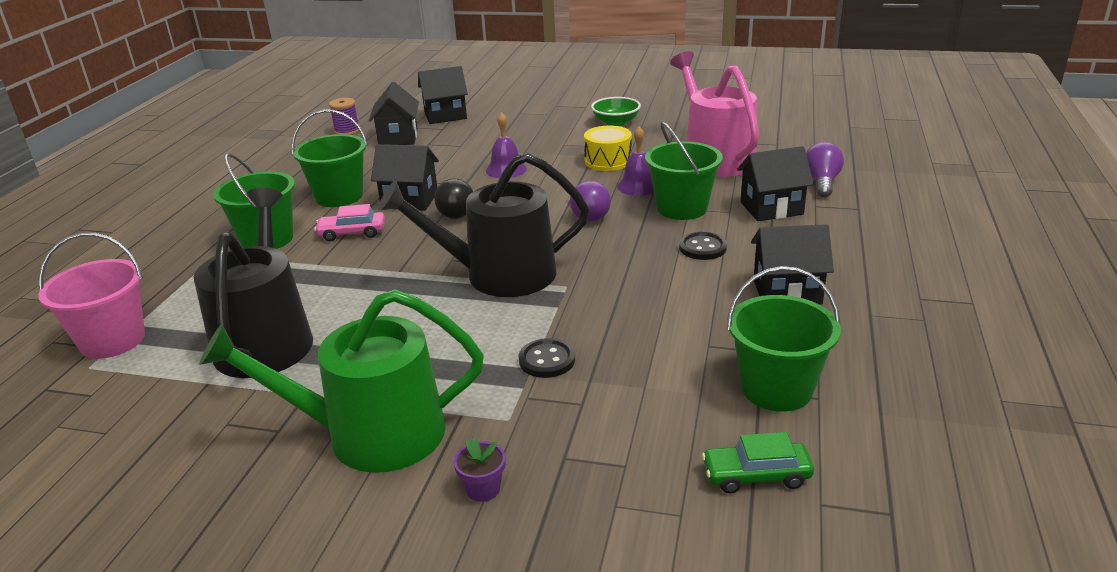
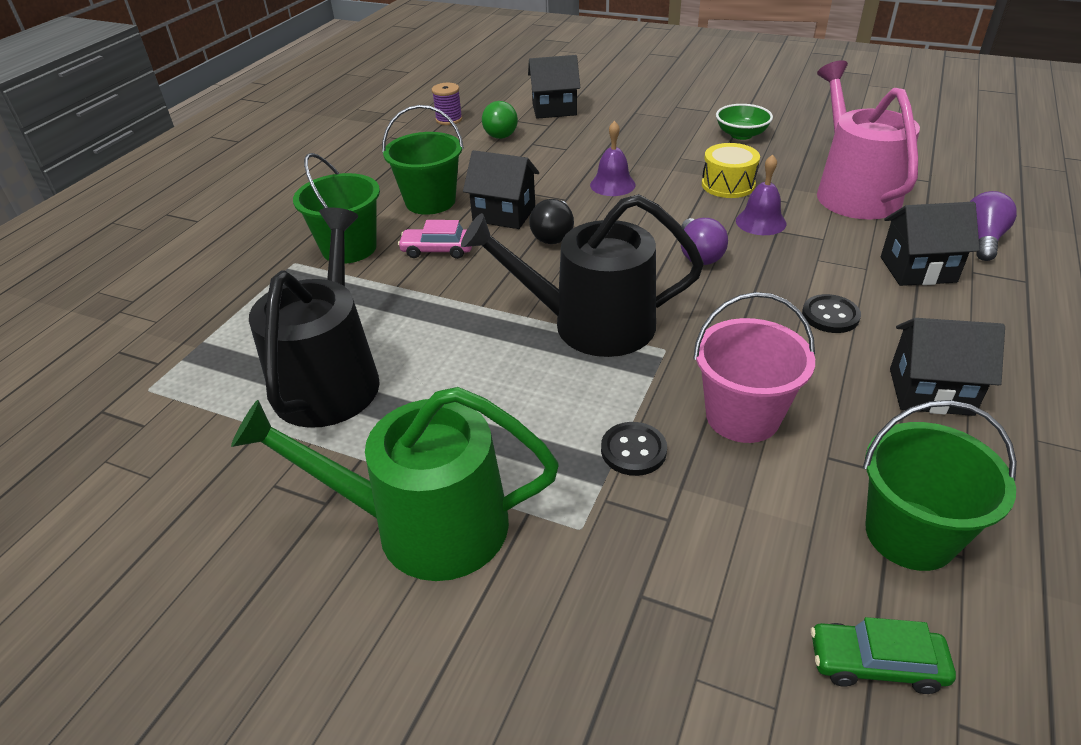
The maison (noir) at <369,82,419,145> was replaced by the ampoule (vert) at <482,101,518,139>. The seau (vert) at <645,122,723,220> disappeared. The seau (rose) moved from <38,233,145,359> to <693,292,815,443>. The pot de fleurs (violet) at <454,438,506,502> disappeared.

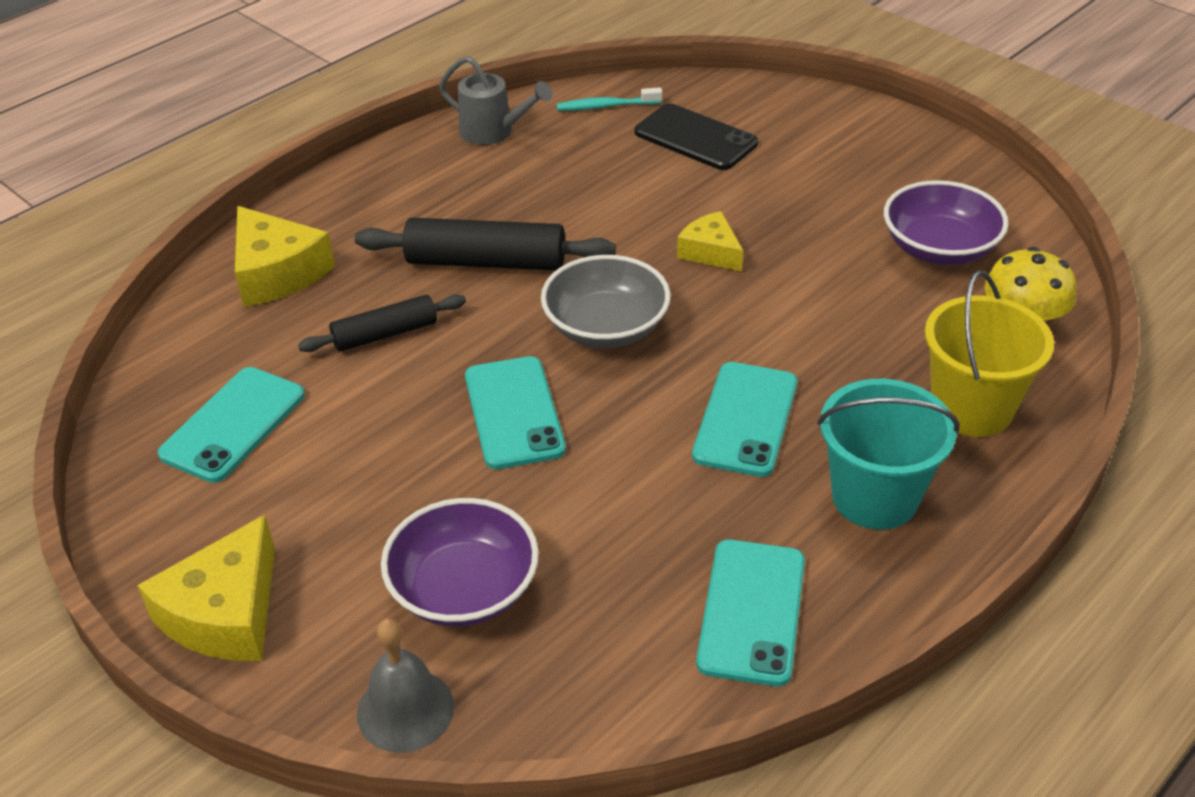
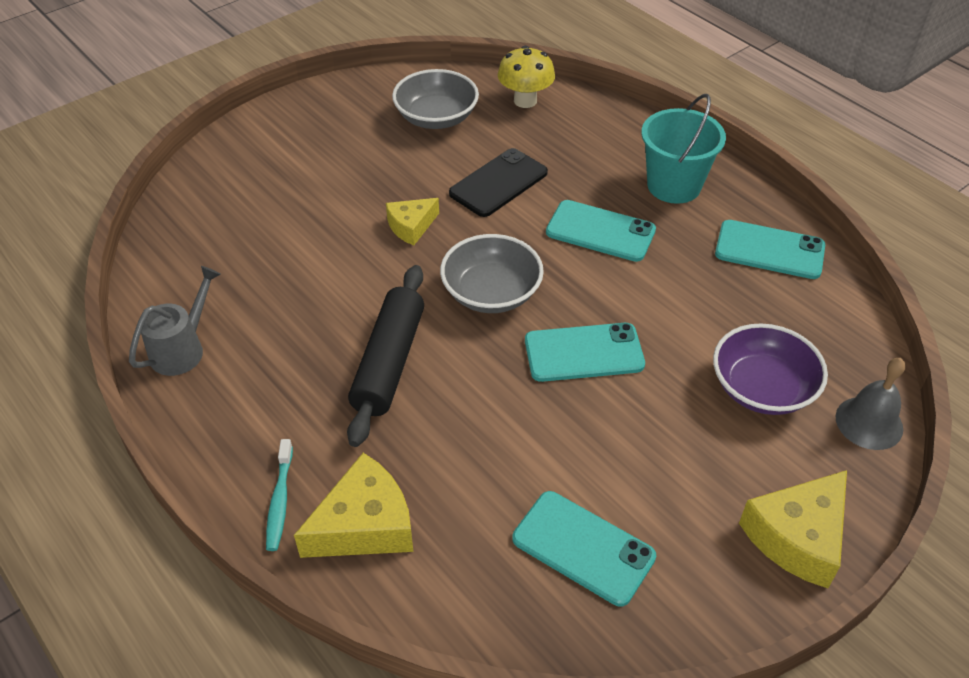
The brosse à dents (turquoise) moved from <557,87,663,111> to <266,439,293,551>. The téléphone (noir) moved from <635,103,758,170> to <449,148,548,217>. The bol (violet) at <884,180,1009,265> became the bol (gris) at <392,69,479,129>. The seau (jaune) at <925,270,1054,437> disappeared. The rouleau à pâtisserie (noir) at <298,294,466,352> disappeared. The fromage (jaune) at <137,515,275,661> turned 105 degrees clockwise.

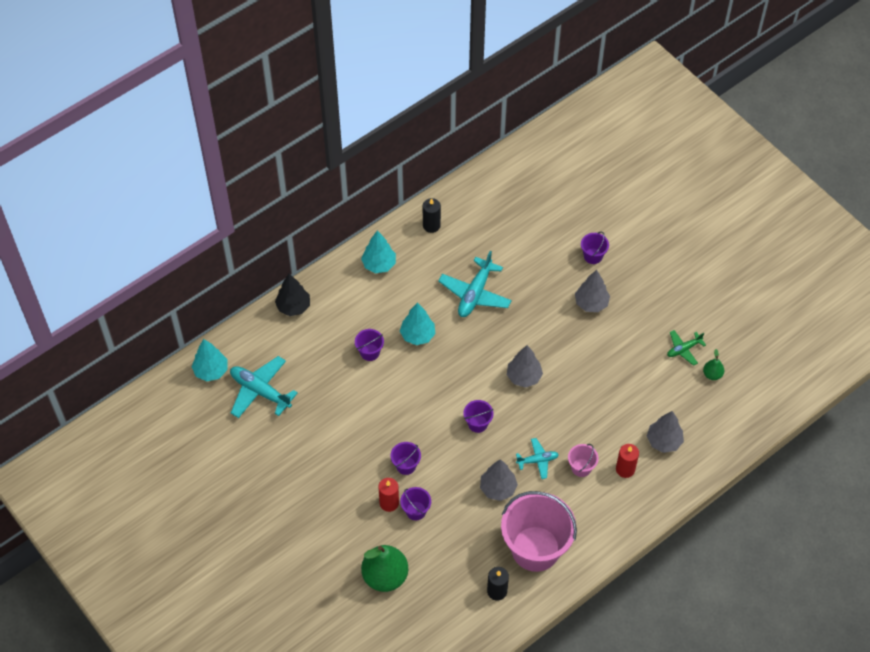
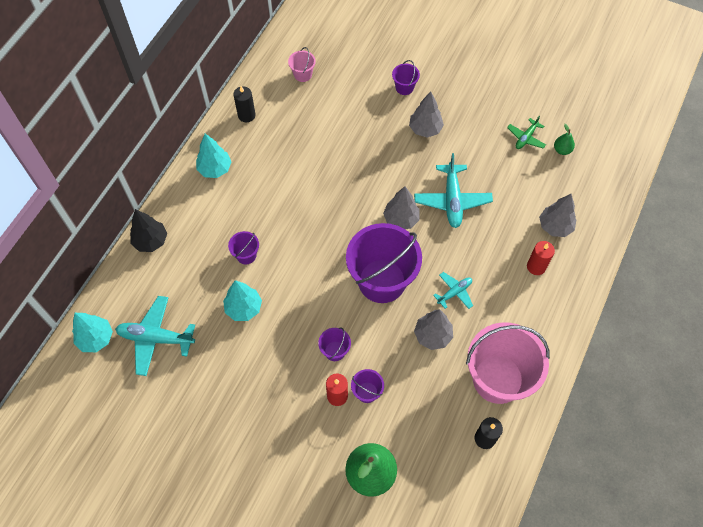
The avion (turquoise) moved from <438,251,512,317> to <414,153,493,228>. The arbre (turquoise) moved from <400,302,435,345> to <223,280,262,321>. The seau (violet) at <463,400,494,433> changed to 2.35 times the size. The seau (rose) moved from <568,444,599,477> to <288,47,316,82>.

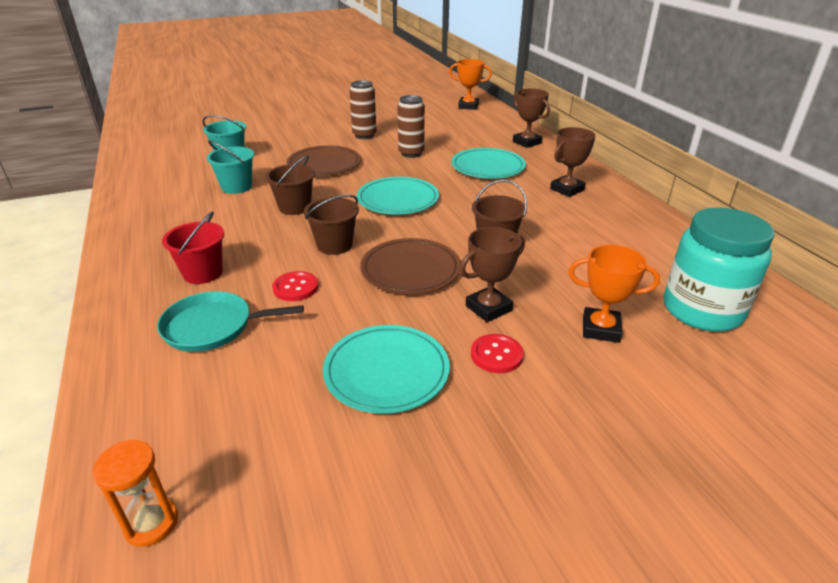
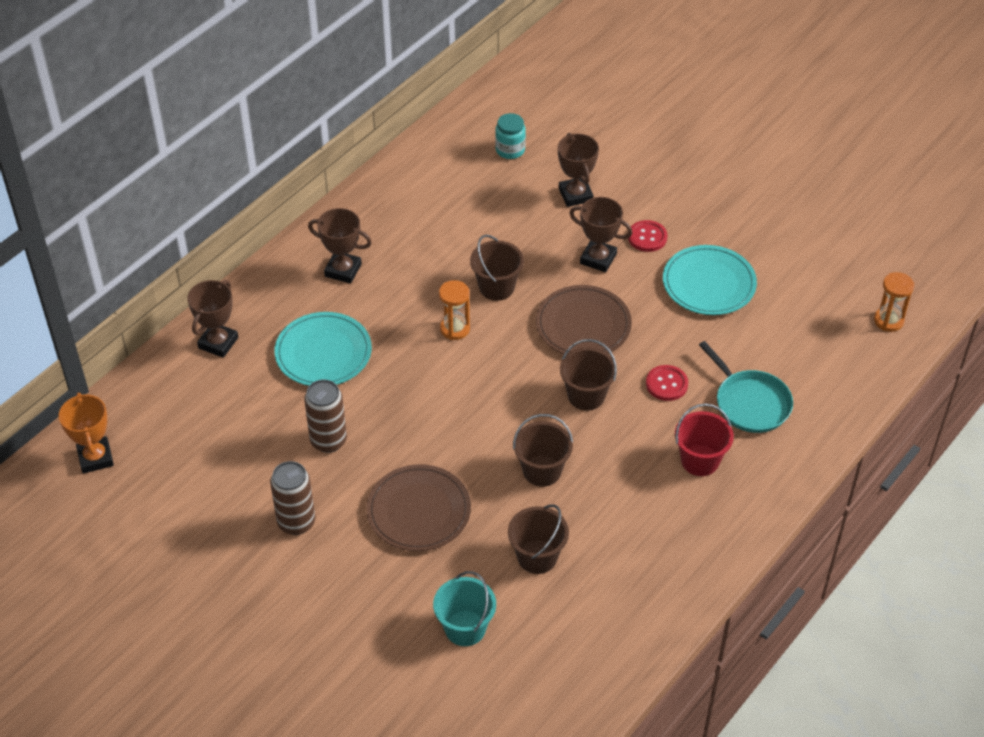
The seau (turquoise) at <207,140,254,194> became the seau (marron) at <508,504,569,574>. The assiette (turquoise) at <357,177,439,215> disappeared. The bocal (turquoise) at <664,207,775,332> changed to 0.49 times the size. The trophée (orange) at <568,245,660,343> became the trophée (marron) at <558,133,599,207>. The sablier (orange) at <439,280,470,340> appeared.

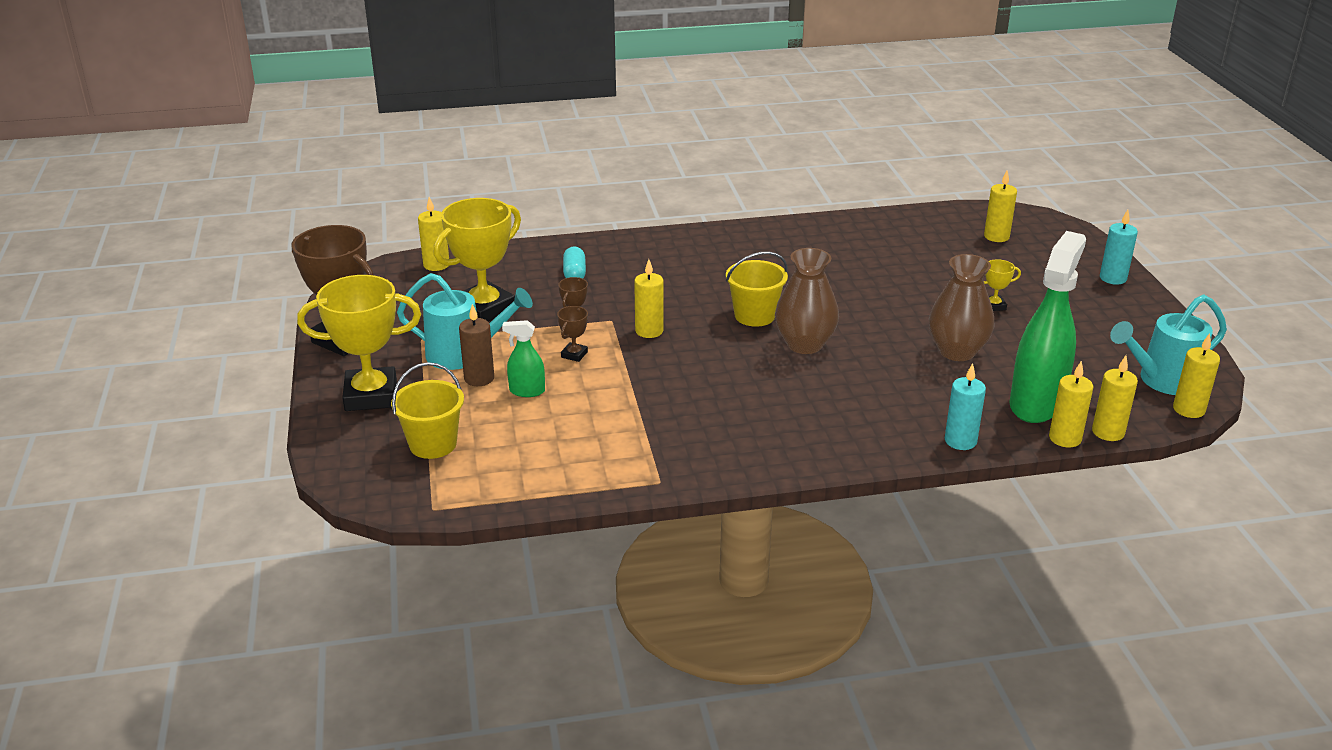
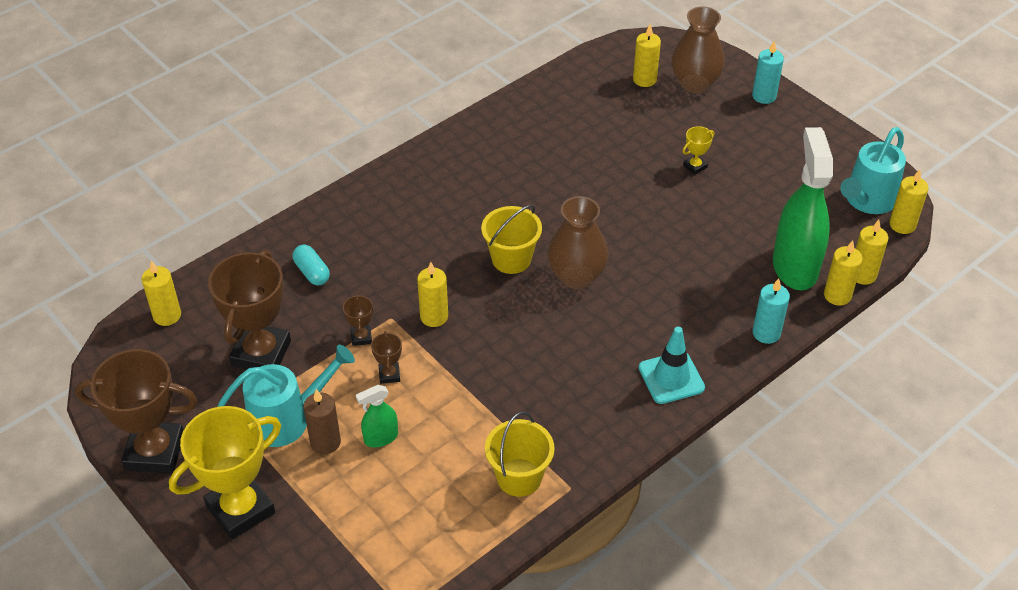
The trophée (jaune) at <434,198,521,322> became the trophée (marron) at <208,250,291,370>. The vase (marron) moved from <929,254,995,361> to <671,6,725,93>. The seau (jaune) moved from <391,362,464,459> to <485,411,555,497>. The cône de chantier (turquoise) at <639,327,705,404> appeared.

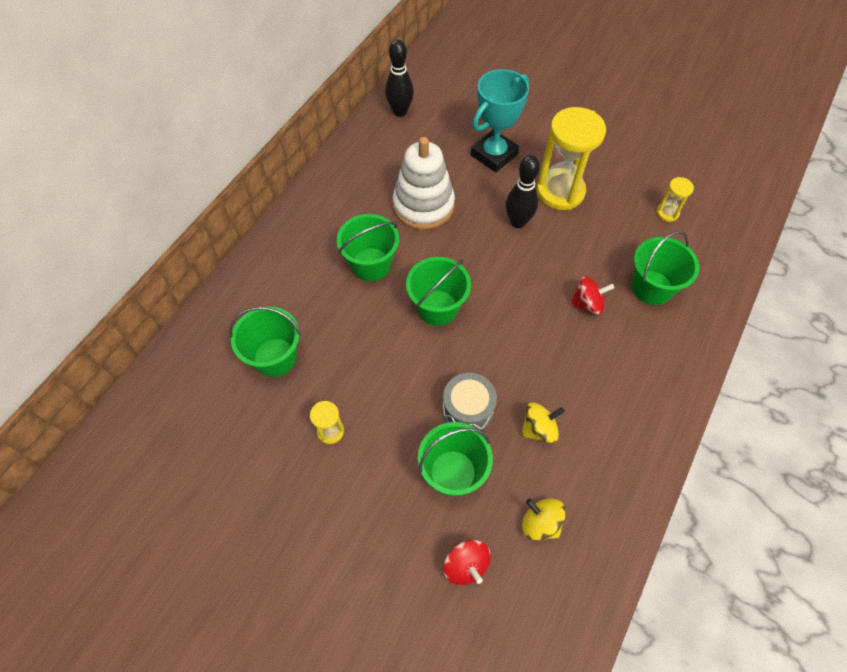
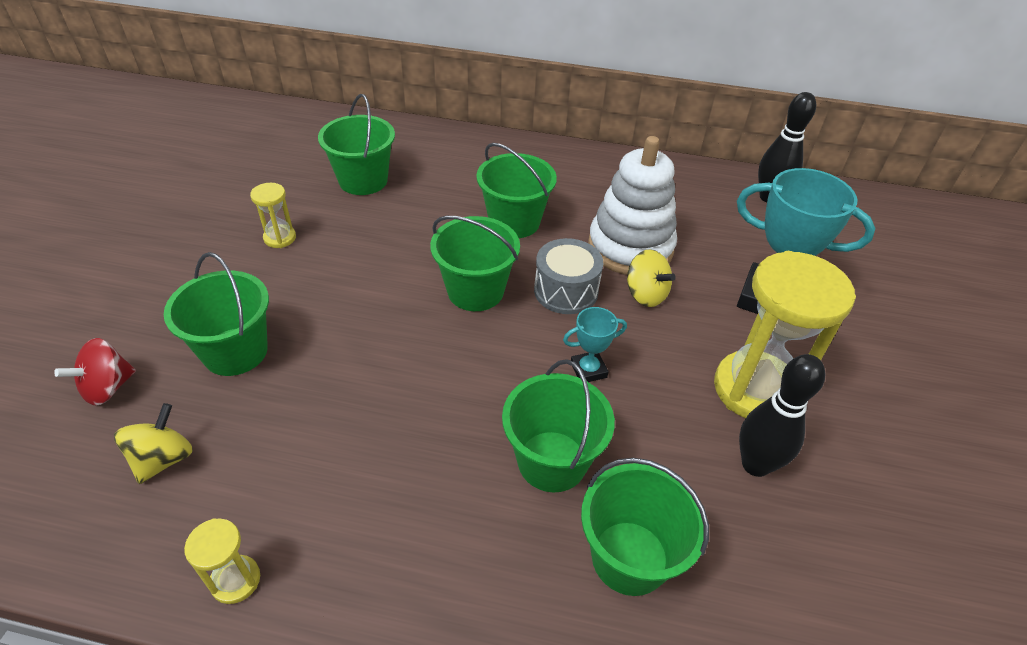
The quille (noir) moved from <506,155,540,228> to <739,354,825,477>. The sablier (jaune) moved from <656,177,694,222> to <184,518,260,604>. The toupie (rouge) at <570,276,614,315> was replaced by the seau (vert) at <502,359,615,492>. The tambour (gris) moved from <442,373,497,431> to <534,238,603,314>. The toupie (jaune) moved from <521,402,565,444> to <627,250,676,307>. The trophée (turquoise) at <563,307,627,382> appeared.

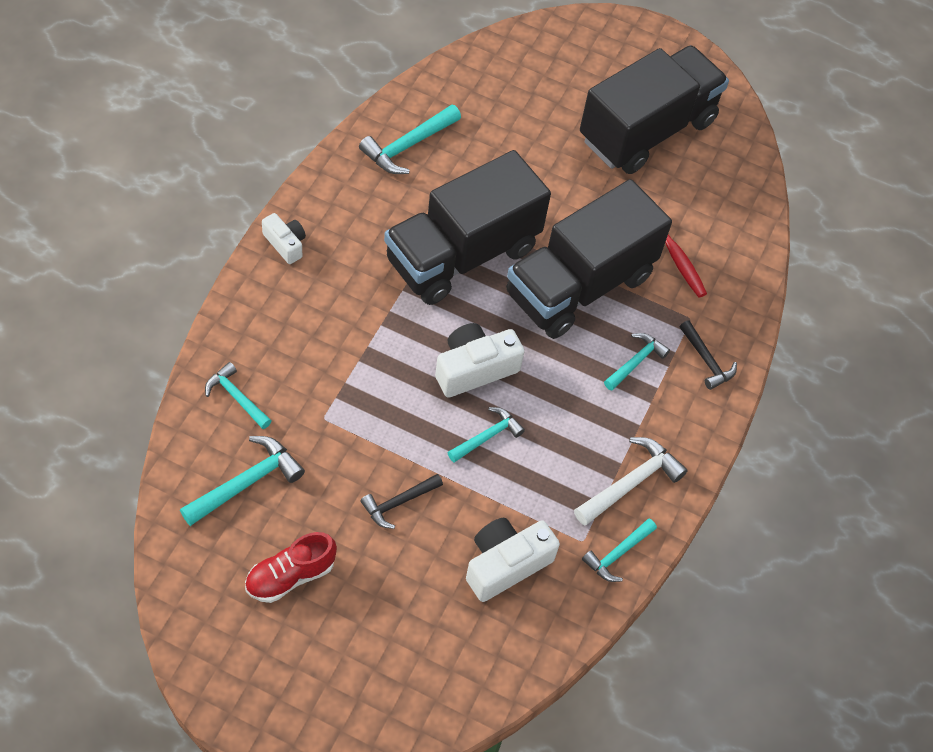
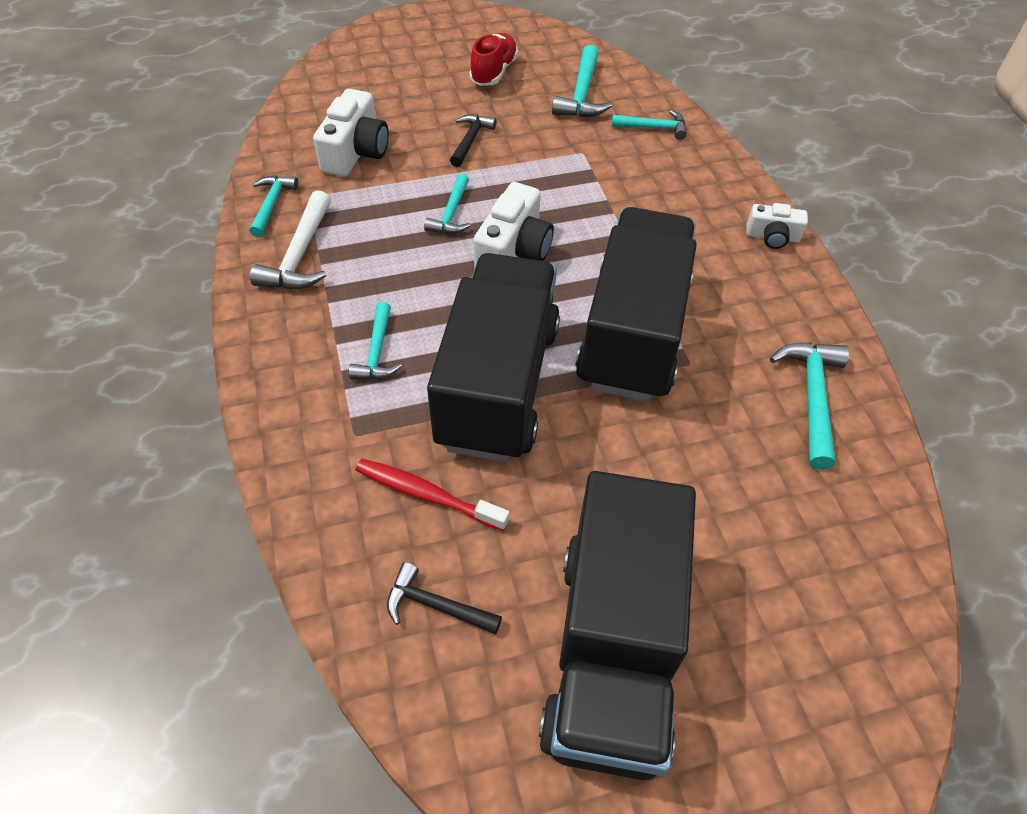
The marteau (noir) moved from <680,320,737,390> to <387,562,502,634>.

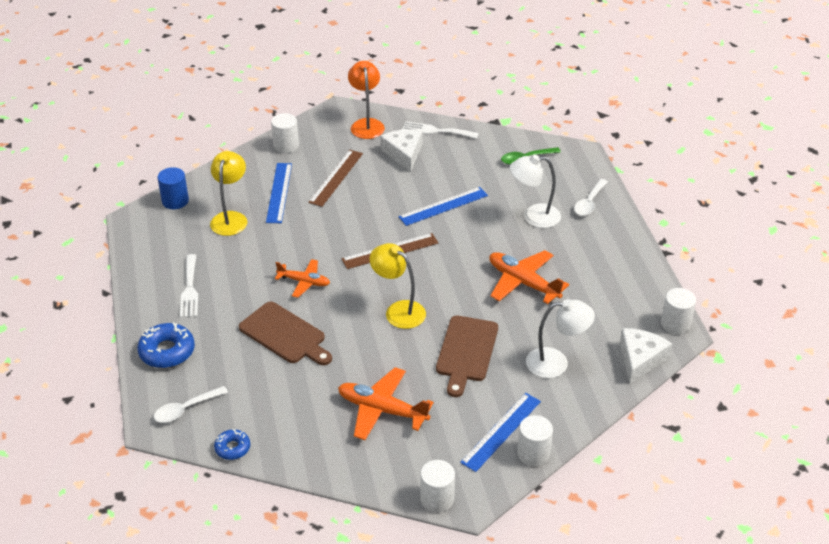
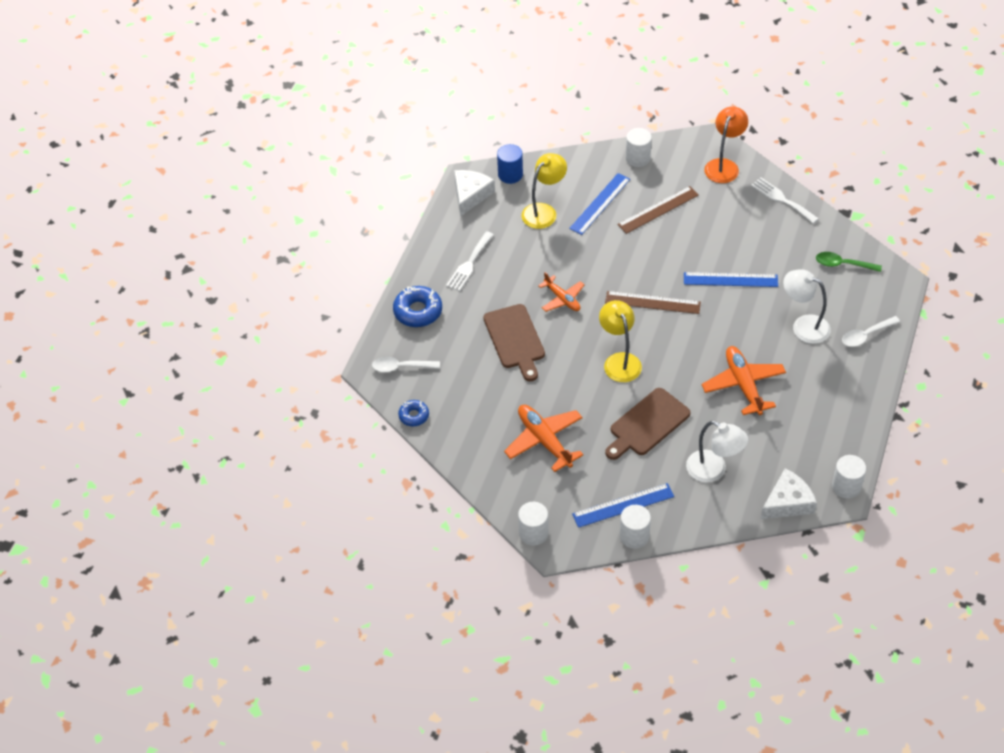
The fromage (blanc) moved from <380,129,423,172> to <454,170,495,216>.

